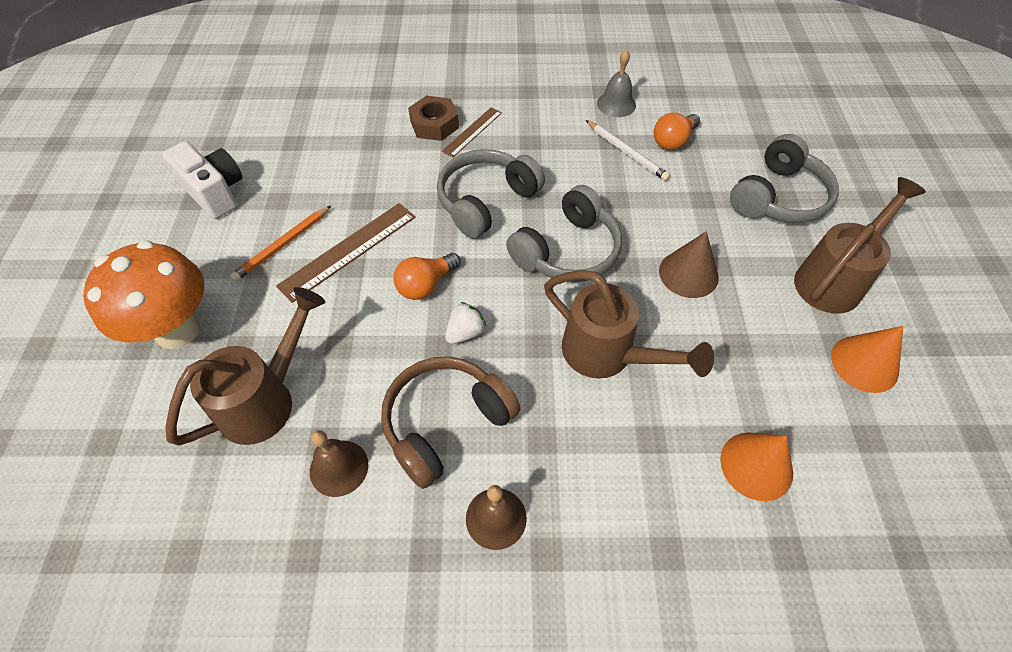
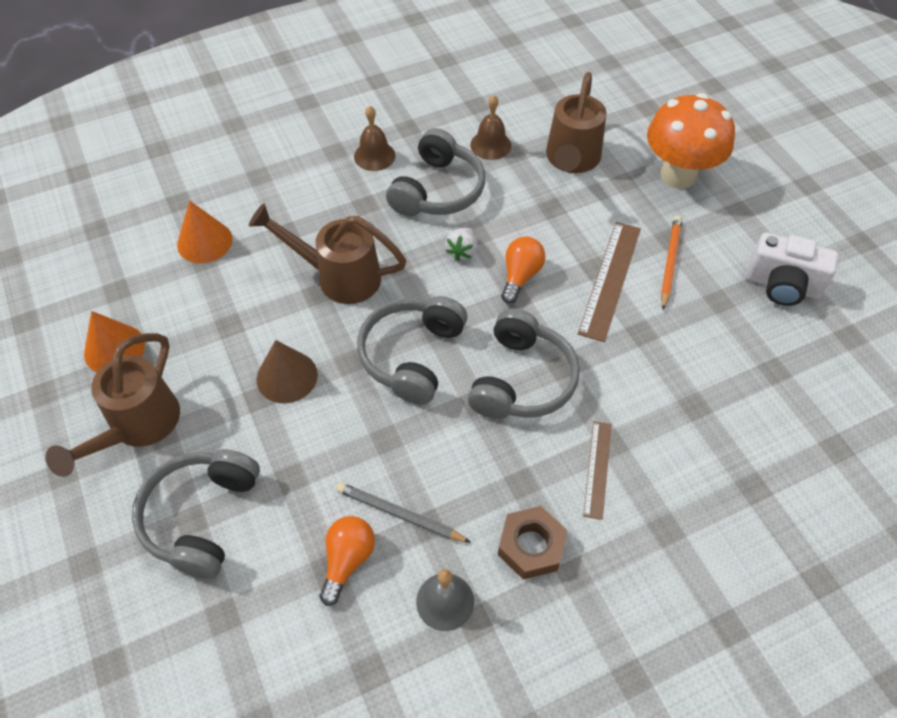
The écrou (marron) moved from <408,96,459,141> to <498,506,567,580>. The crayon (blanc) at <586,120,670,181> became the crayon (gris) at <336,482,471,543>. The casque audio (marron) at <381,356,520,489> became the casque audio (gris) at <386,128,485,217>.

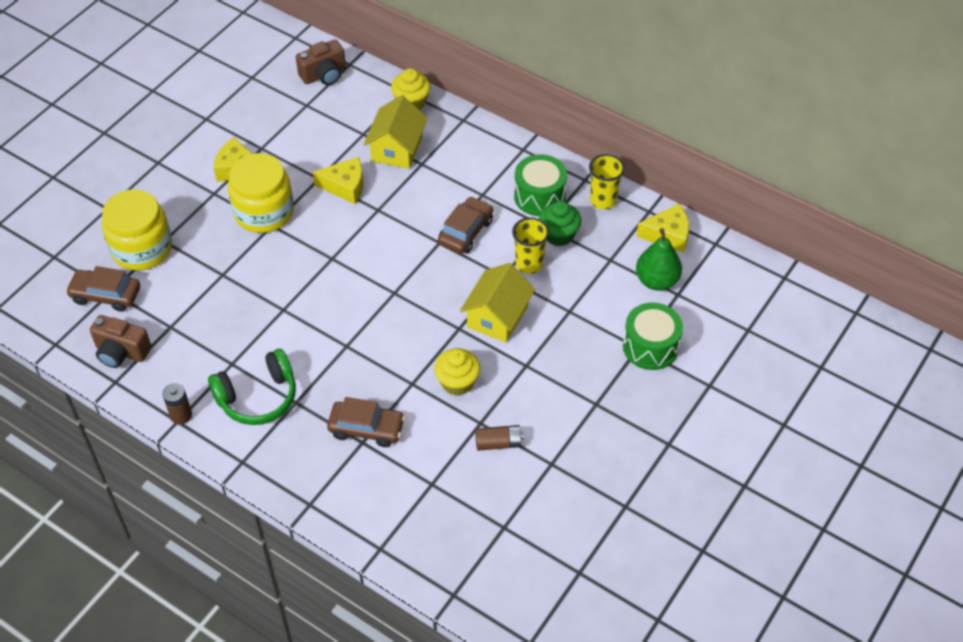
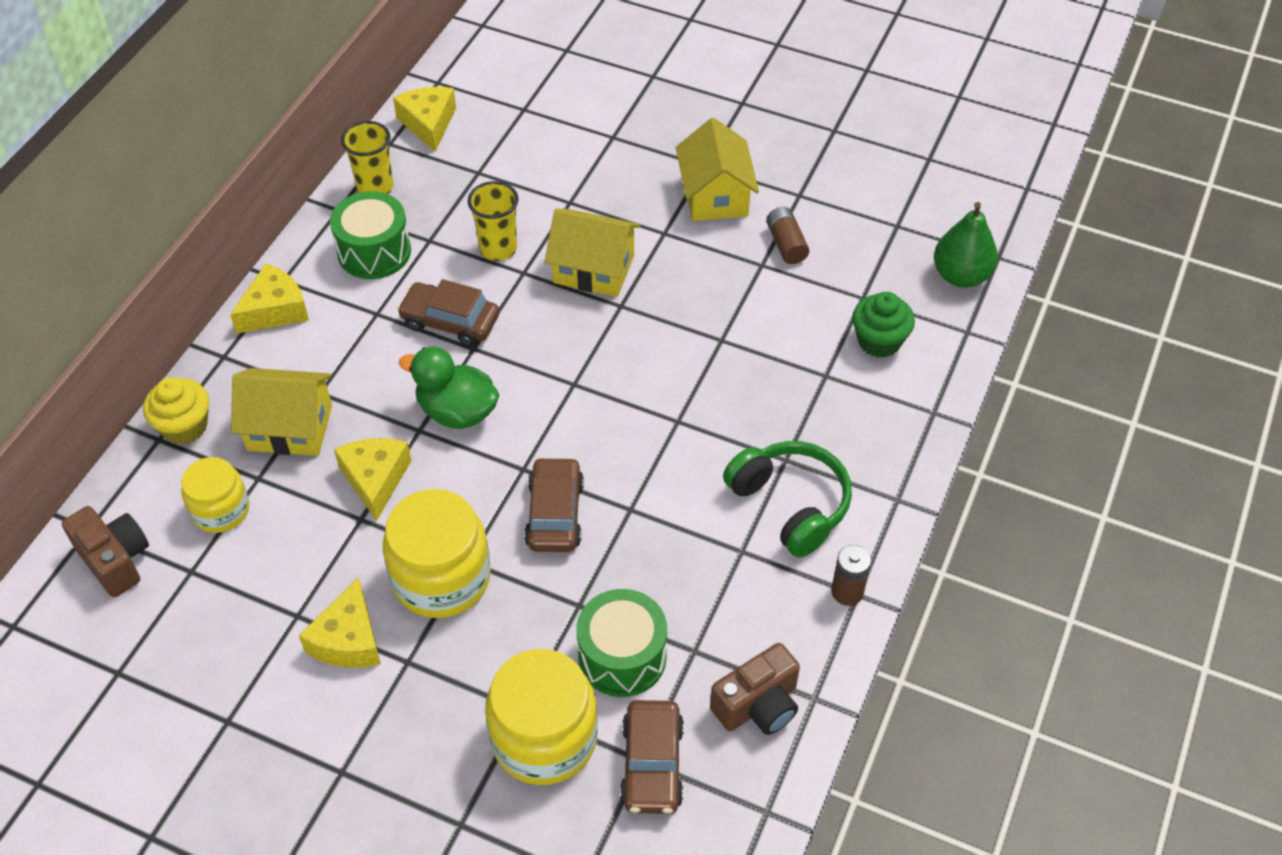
The muffin (vert) moved from <539,201,581,246> to <852,292,915,358>. The poire (vert) moved from <636,228,682,291> to <934,202,998,288>. The tambour (vert) moved from <623,302,683,370> to <576,589,667,697>. The appareil photo (marron) at <90,315,152,368> turned 45 degrees clockwise. The muffin (jaune) at <434,348,480,395> disappeared. The voiture (marron) moved from <327,397,405,447> to <524,457,584,552>. The maison (jaune) at <676,118,759,221> appeared. The fromage (jaune) at <230,263,309,334> appeared. The canard (vert) at <399,347,499,429> appeared. The bocal (jaune) at <181,457,249,533> appeared.

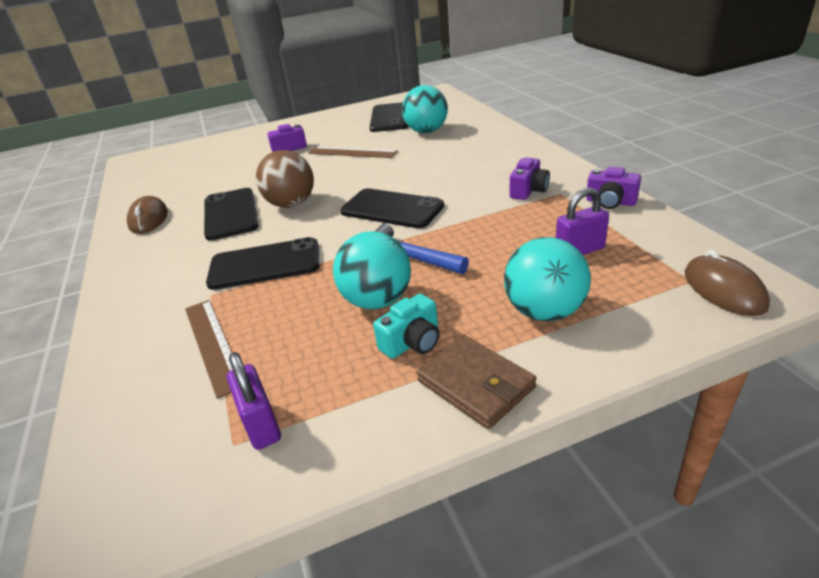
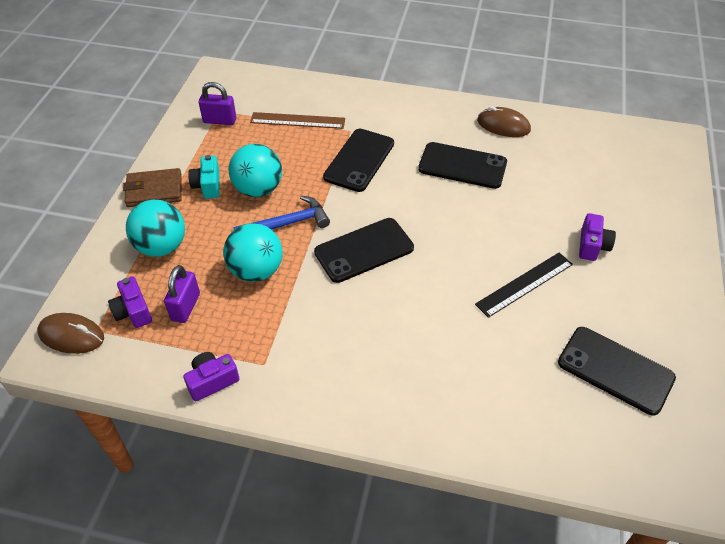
The balle (turquoise) moved from <402,85,448,133> to <223,223,283,282>. The règle (marron) at <308,147,398,158> became the règle (noir) at <475,252,573,318>. The balle (marron) at <256,150,314,208> disappeared. The appareil photo (violet) moved from <510,157,550,200> to <108,276,152,328>.

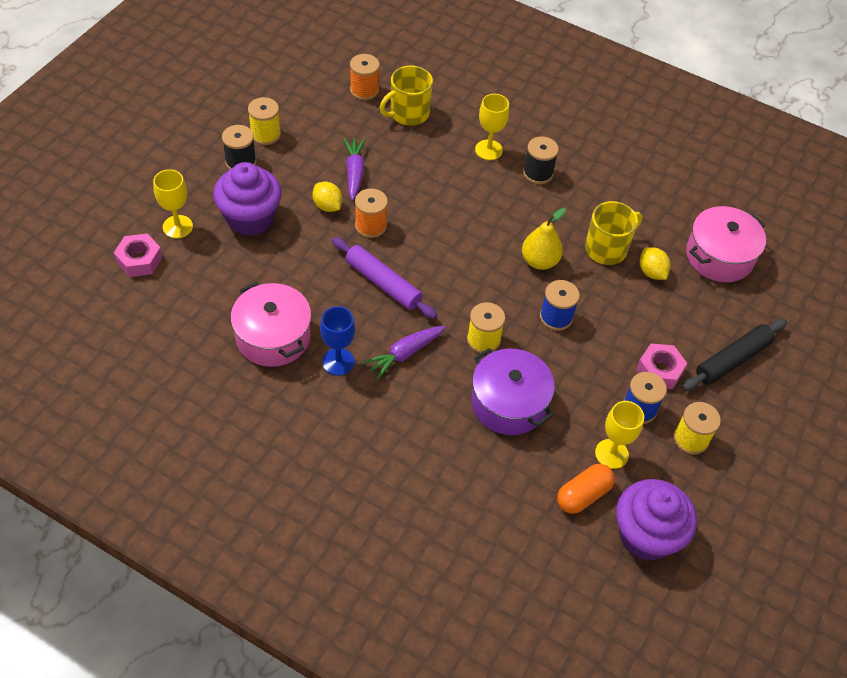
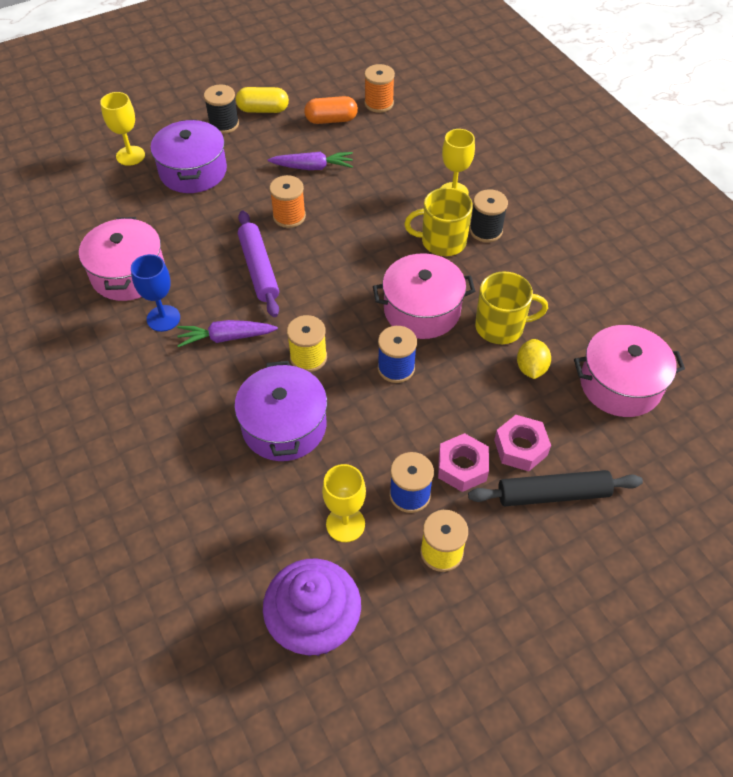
The tasse (jaune) moved from <380,65,433,126> to <404,187,473,256>. The bobine (jaune) at <248,97,281,145> was replaced by the gélule (jaune) at <236,87,289,113>. The carotte (violet) at <343,138,365,201> turned 60 degrees clockwise. The muffin (violet) at <213,162,282,236> was replaced by the marmite (violet) at <151,119,227,193>. The citron (jaune) at <312,182,342,212> disappeared. The poire (jaune) at <522,208,566,270> was replaced by the marmite (rose) at <373,253,475,339>. The écrou (rose) moved from <114,233,163,277> to <494,415,551,471>. The gélule (orange) moved from <557,464,615,514> to <304,96,358,124>.

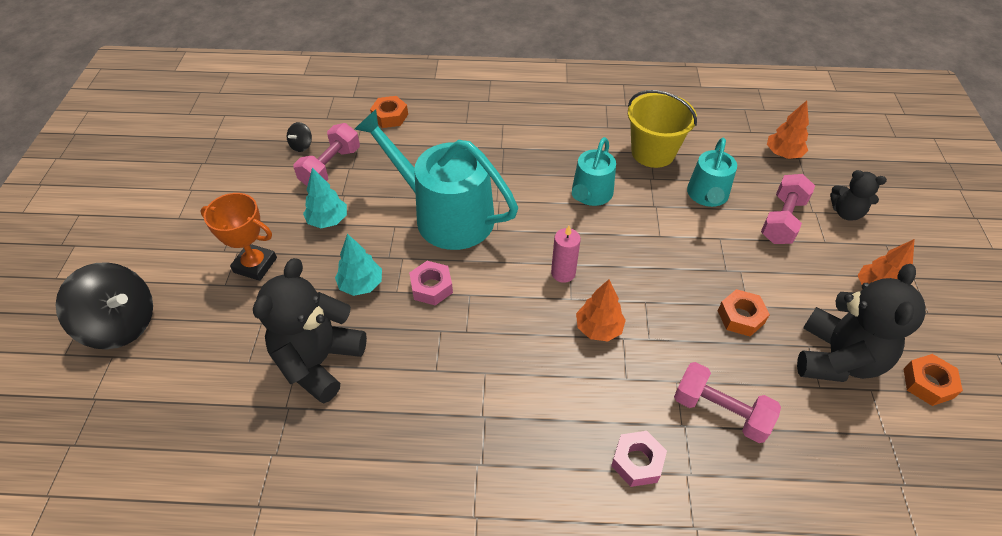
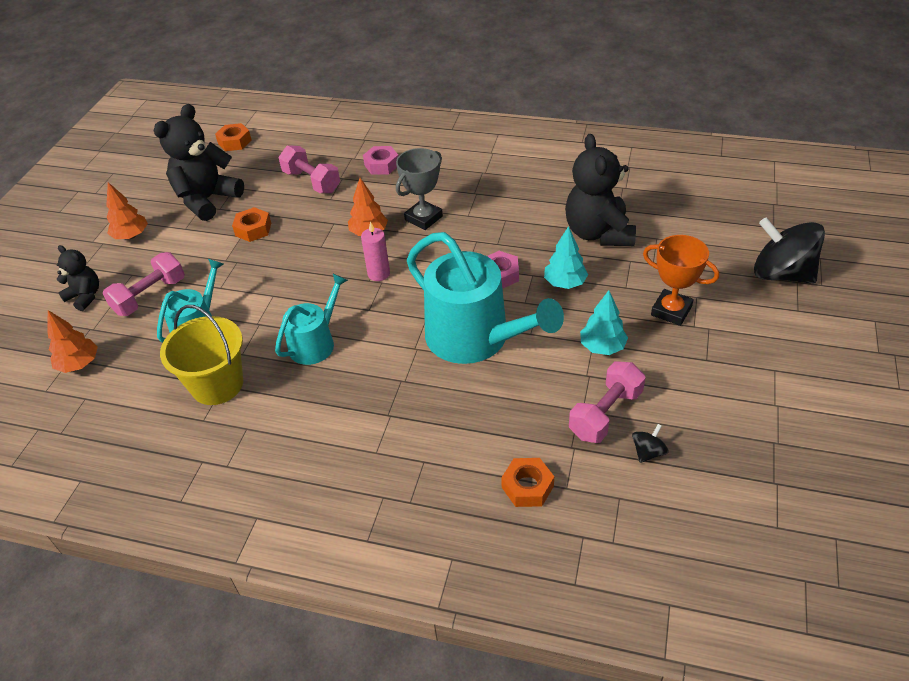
The ours en peluche (noir) at <253,258,367,404> turned 135 degrees clockwise. The écrou (orange) moved from <903,354,963,406> to <215,123,252,151>. The trophée (gris) at <396,148,443,230> appeared.

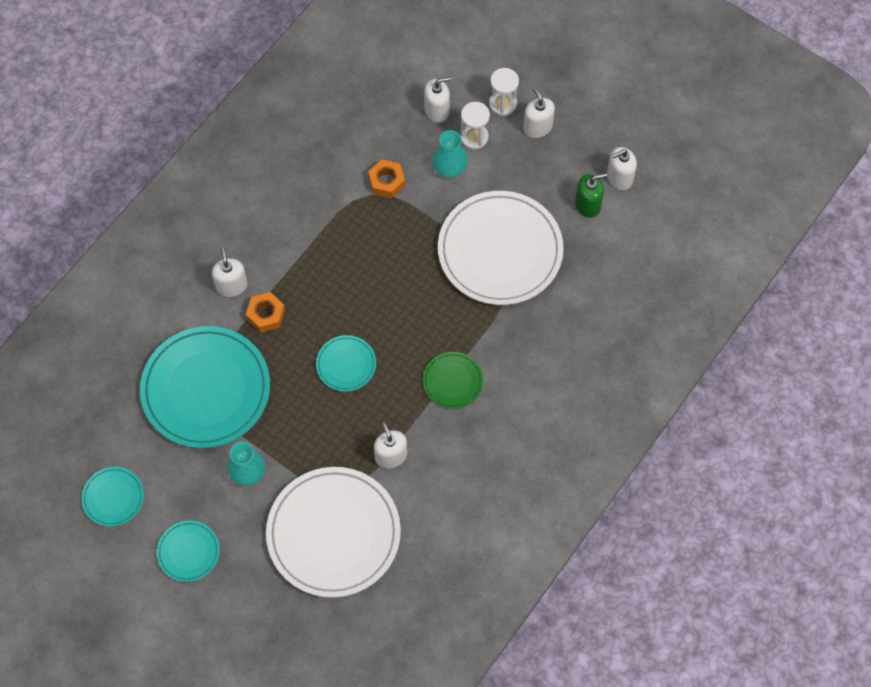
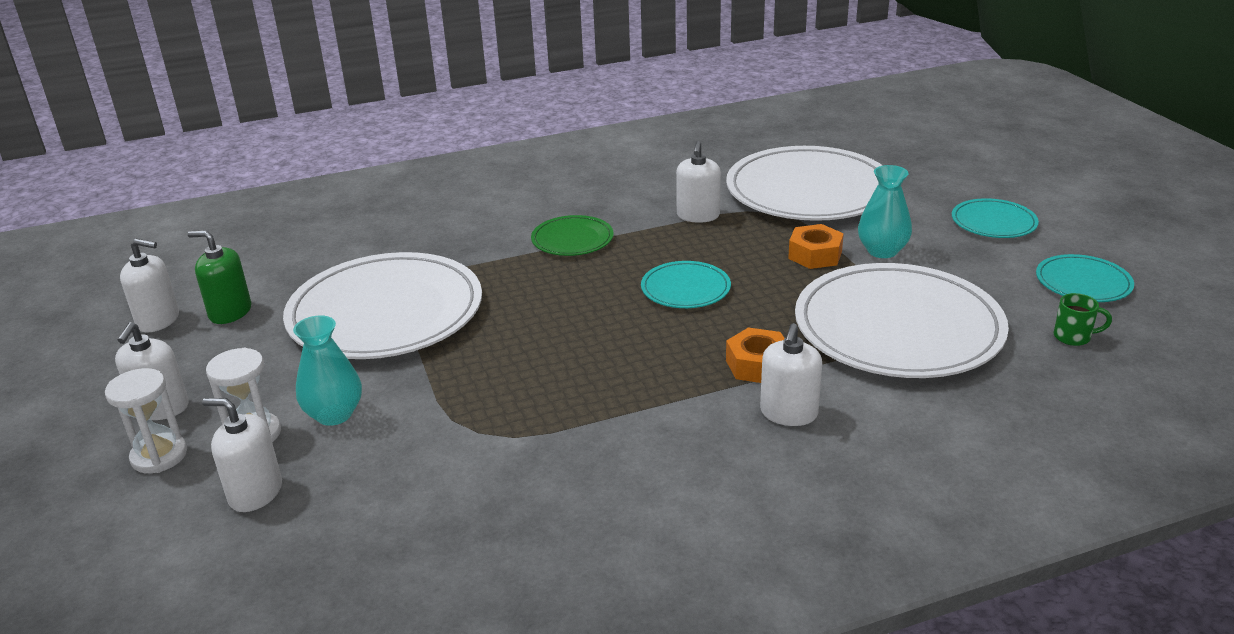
The écrou (orange) moved from <368,159,405,199> to <788,224,844,269>. The assiette (turquoise) at <140,326,270,449> became the assiette (blanc) at <795,263,1009,378>. The tasse (vert) at <1054,293,1112,346> appeared.

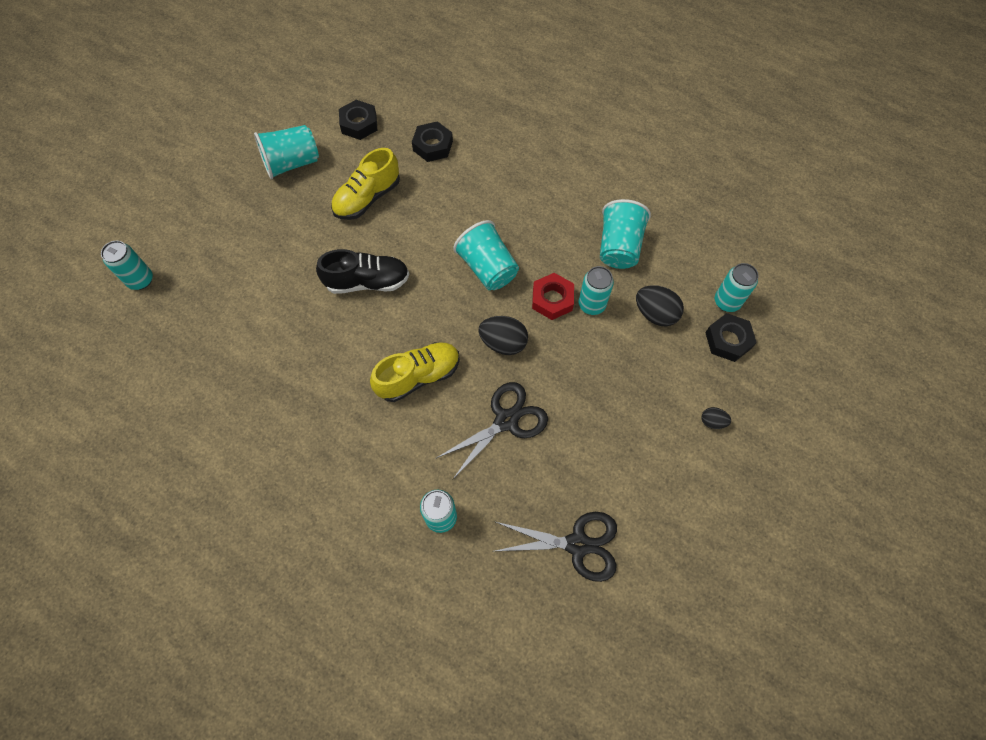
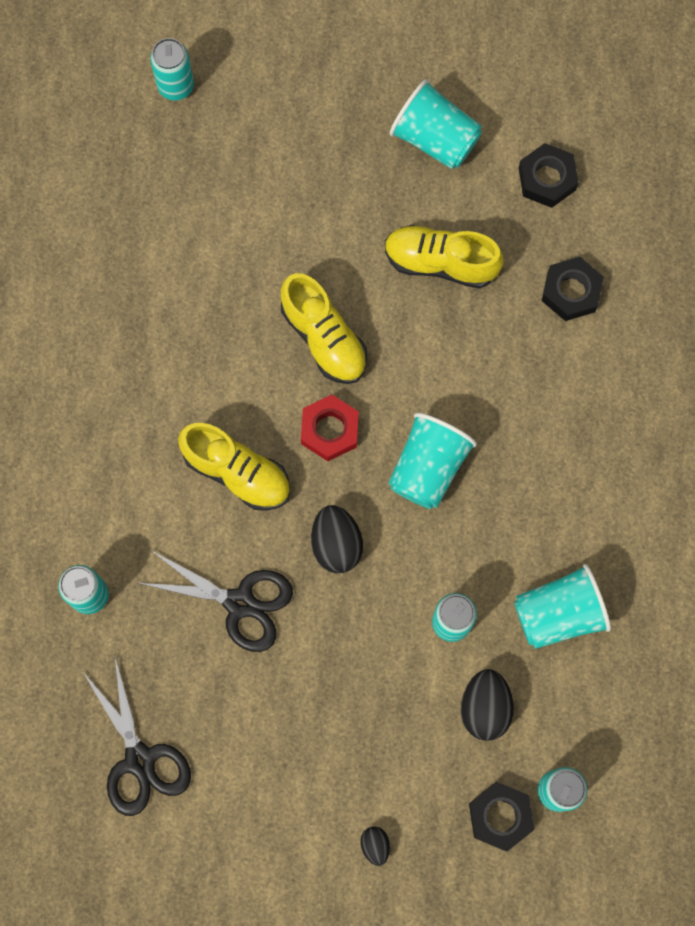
The chaussure (noir) at <316,249,409,294> became the chaussure (jaune) at <281,273,367,384>. The écrou (rouge) moved from <532,273,574,320> to <301,395,359,461>.

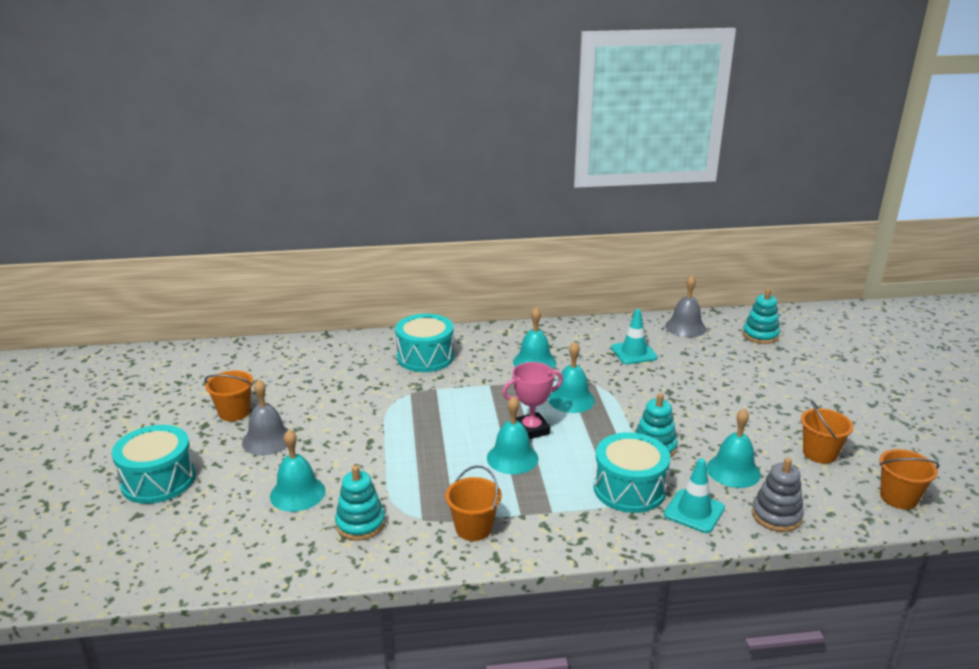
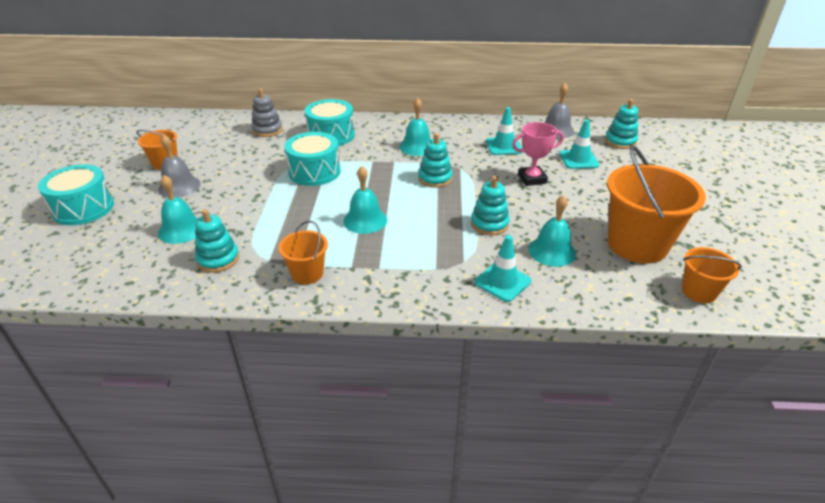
The cloche (turquoise) at <548,342,595,413> was replaced by the jouet à empiler (turquoise) at <418,133,452,188>. The trophée (rose) moved from <502,362,563,439> to <512,122,564,186>. The seau (orange) at <801,400,854,464> changed to 1.96 times the size. The tambour (turquoise) moved from <593,432,670,513> to <284,132,341,186>. The jouet à empiler (gris) moved from <752,458,804,532> to <251,89,283,137>. The cône de chantier (turquoise) at <559,120,599,169> appeared.

